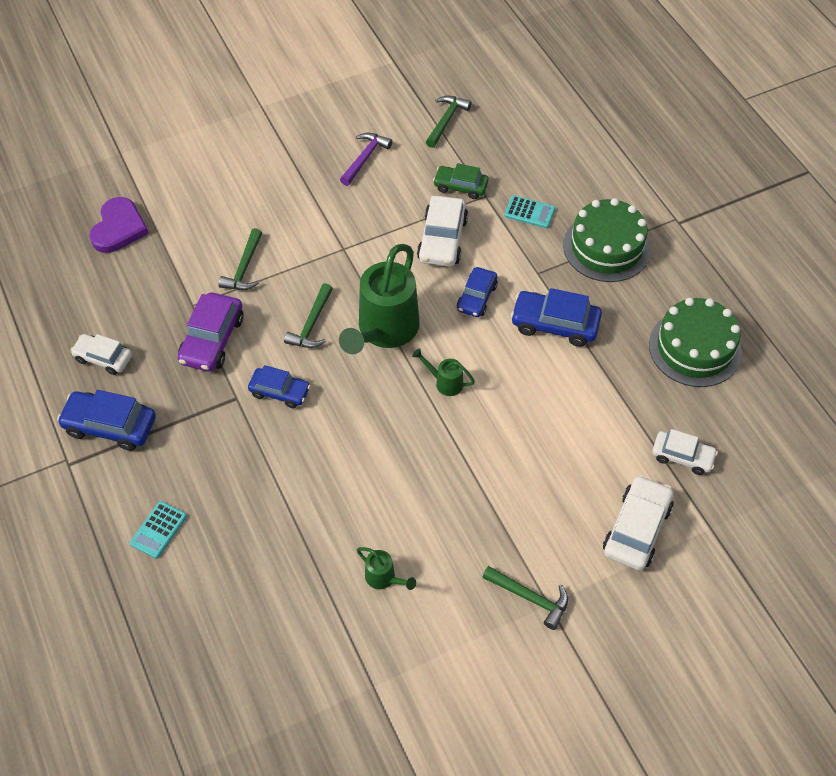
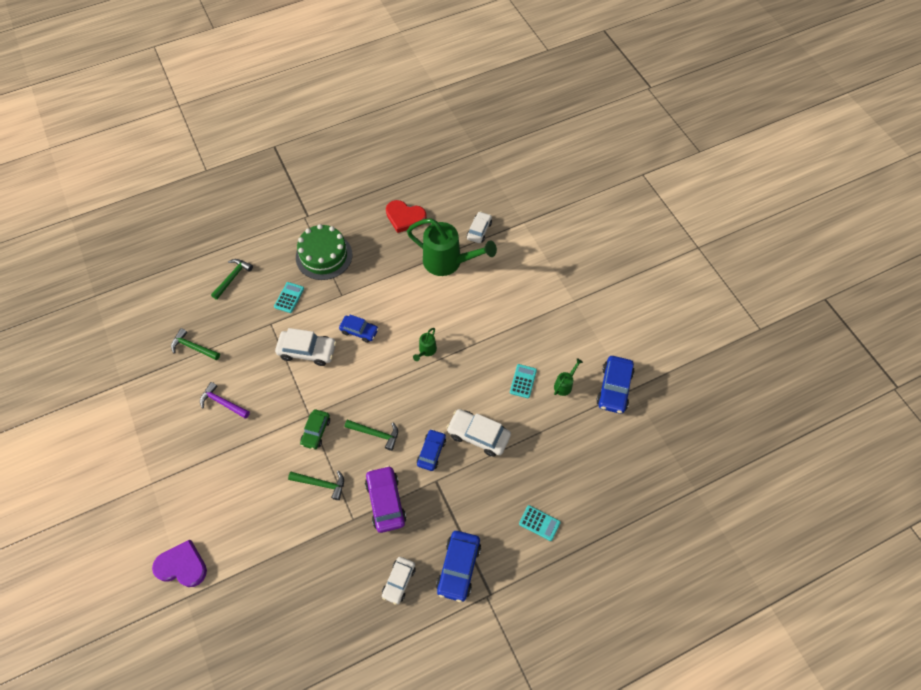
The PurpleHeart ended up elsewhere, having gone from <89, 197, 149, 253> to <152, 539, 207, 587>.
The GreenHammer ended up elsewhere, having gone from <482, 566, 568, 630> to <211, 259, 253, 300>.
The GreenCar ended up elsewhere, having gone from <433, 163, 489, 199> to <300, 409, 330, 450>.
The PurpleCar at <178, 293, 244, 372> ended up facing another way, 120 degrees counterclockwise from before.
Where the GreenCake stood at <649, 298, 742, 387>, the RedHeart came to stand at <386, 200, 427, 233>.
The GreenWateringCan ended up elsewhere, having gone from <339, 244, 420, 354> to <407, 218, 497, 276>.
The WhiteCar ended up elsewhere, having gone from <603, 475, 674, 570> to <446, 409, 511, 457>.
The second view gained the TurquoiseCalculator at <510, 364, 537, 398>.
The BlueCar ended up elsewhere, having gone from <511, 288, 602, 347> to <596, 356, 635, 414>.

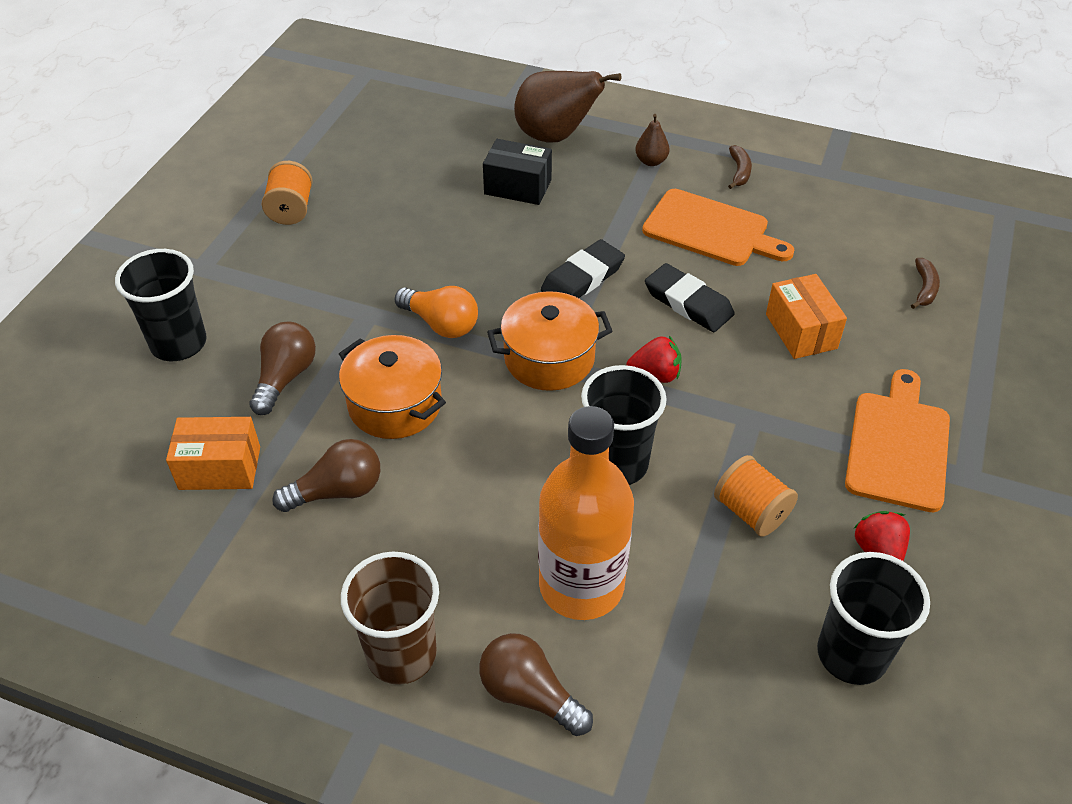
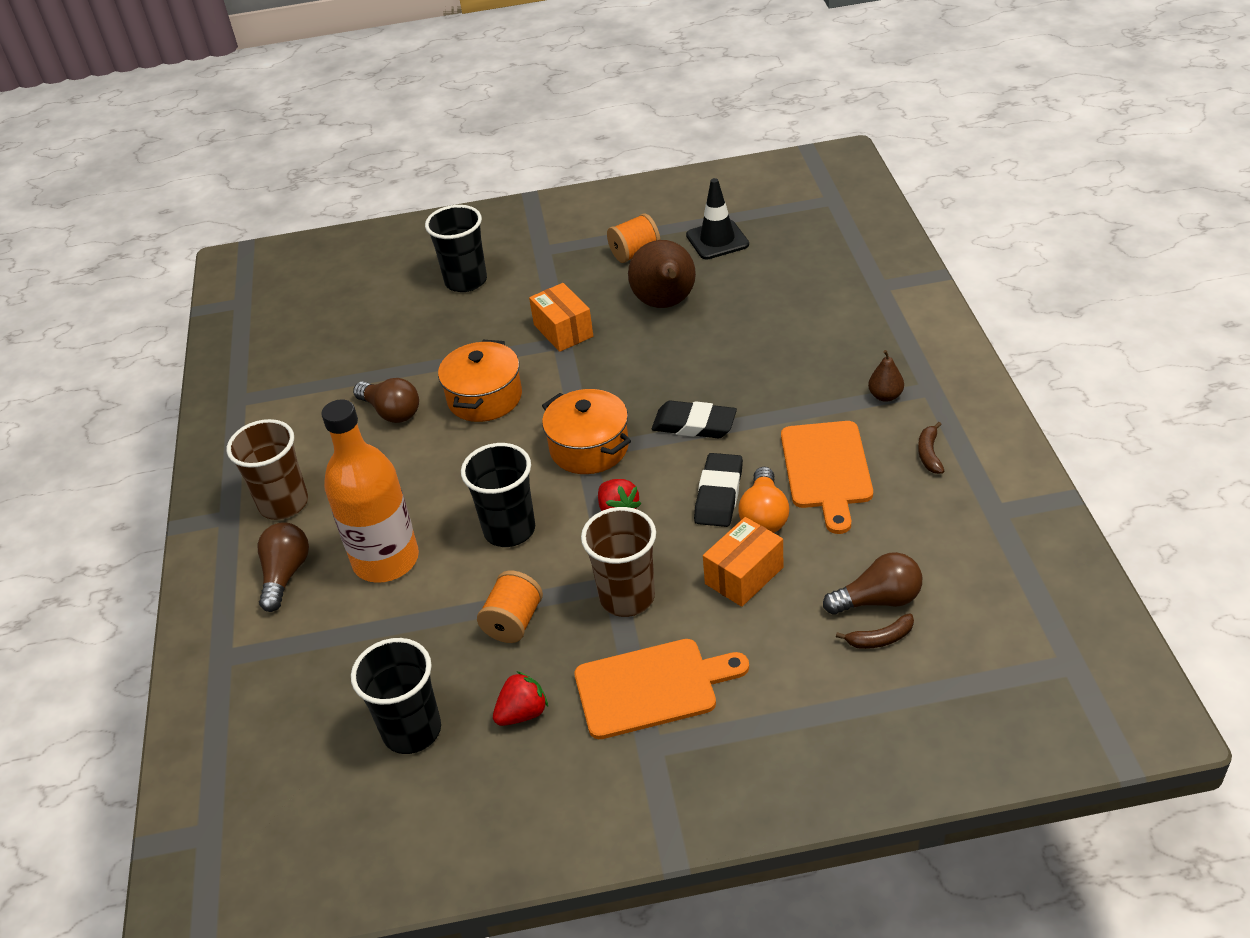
The OrangeBox ended up elsewhere, having gone from <166, 417, 260, 490> to <529, 283, 593, 352>.
The second view gained the BrownCup at <581, 507, 656, 617>.
The BrownPear ended up elsewhere, having gone from <514, 71, 622, 143> to <628, 240, 696, 308>.
The second view gained the BlackTrafficCone at <686, 178, 749, 259>.
The OrangeLightBulb ended up elsewhere, having gone from <395, 286, 478, 338> to <738, 467, 789, 533>.
The BrownLightBulb ended up elsewhere, having gone from <249, 321, 316, 415> to <823, 552, 922, 615>.
The BrownBanana at <728, 145, 752, 189> ended up facing another way, 120 degrees clockwise from before.
The second view lost the BlackBox at <483, 139, 552, 205>.

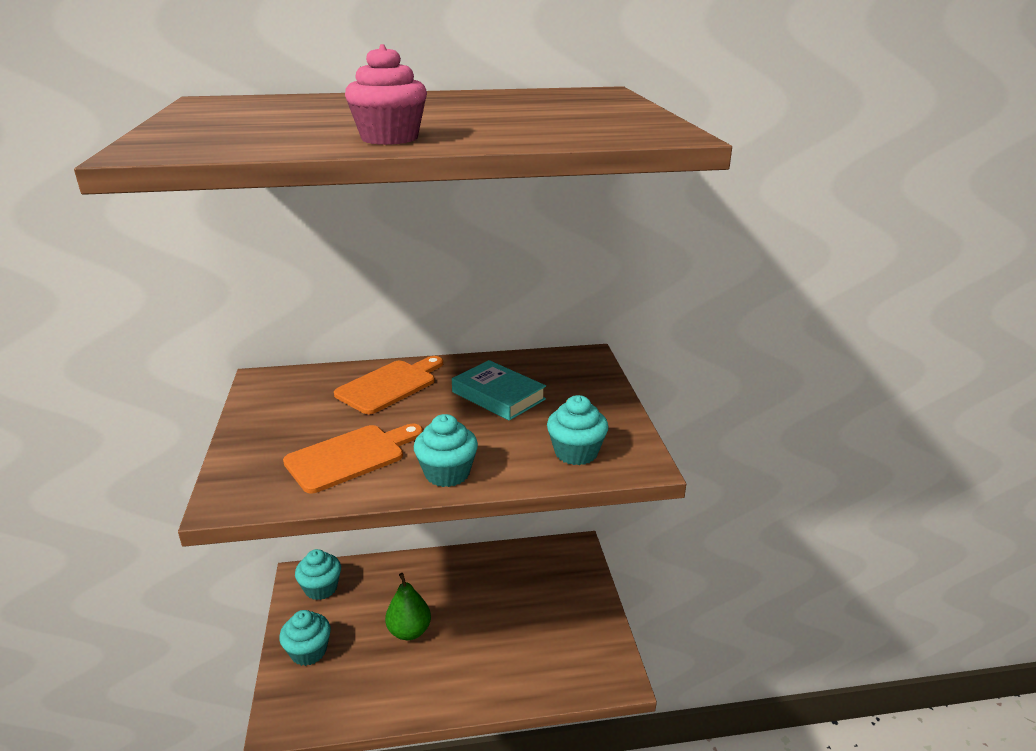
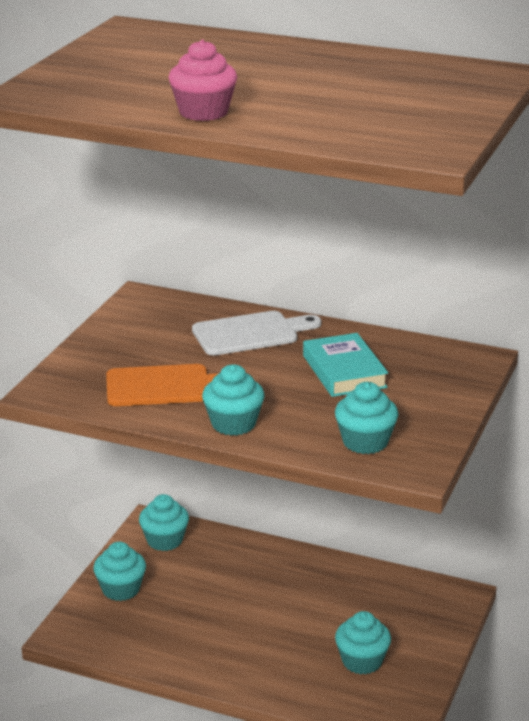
What was the OrangeCuttingBoard at <334, 356, 443, 414> turned into the WhiteCuttingBoard at <192, 311, 321, 356>.
The second view gained the TurquoiseCupcake at <335, 611, 391, 674>.
The second view lost the GreenPear at <385, 573, 431, 640>.

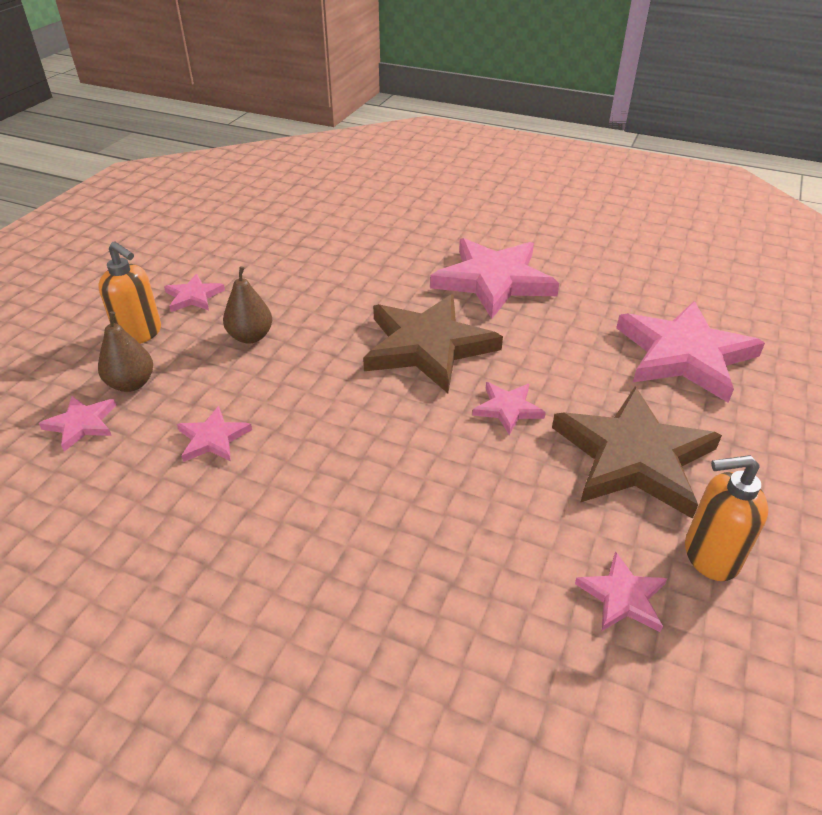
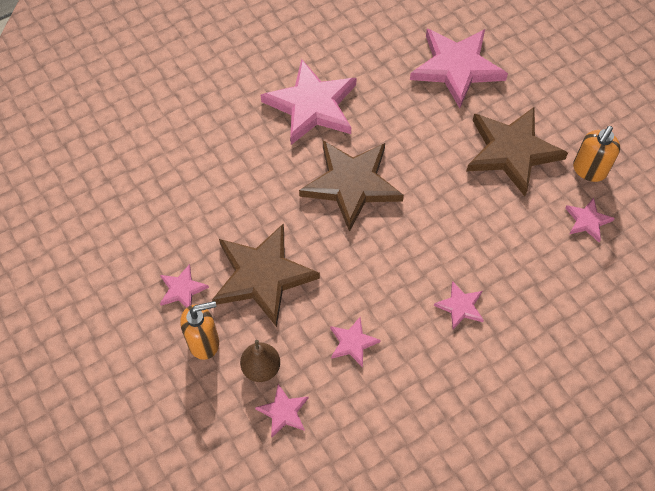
Where the BrownPear stood at <223, 266, 272, 343>, the BrownStar came to stand at <212, 223, 320, 327>.
The PinkStar ended up elsewhere, having gone from <472, 382, 546, 435> to <434, 281, 484, 329>.

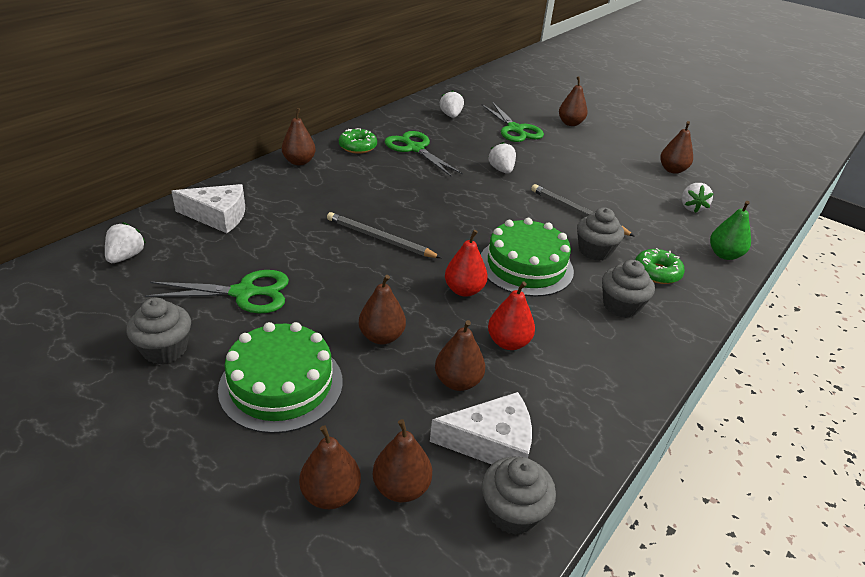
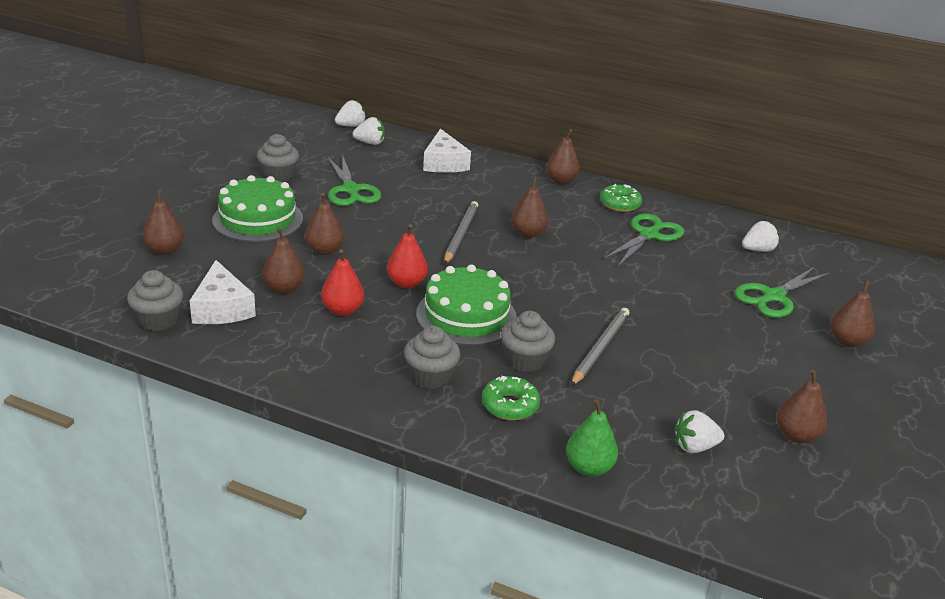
The WhiteStrawberry ended up elsewhere, having gone from <488, 142, 516, 174> to <335, 100, 366, 127>.
The BrownPear ended up elsewhere, having gone from <373, 419, 432, 502> to <511, 177, 548, 238>.

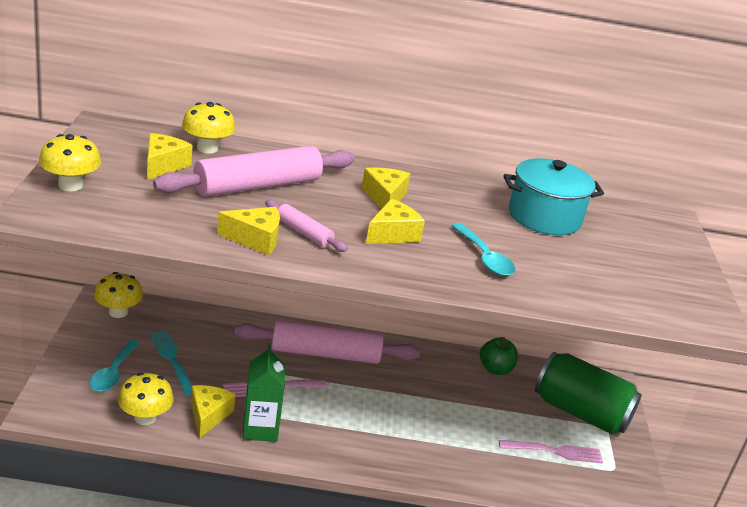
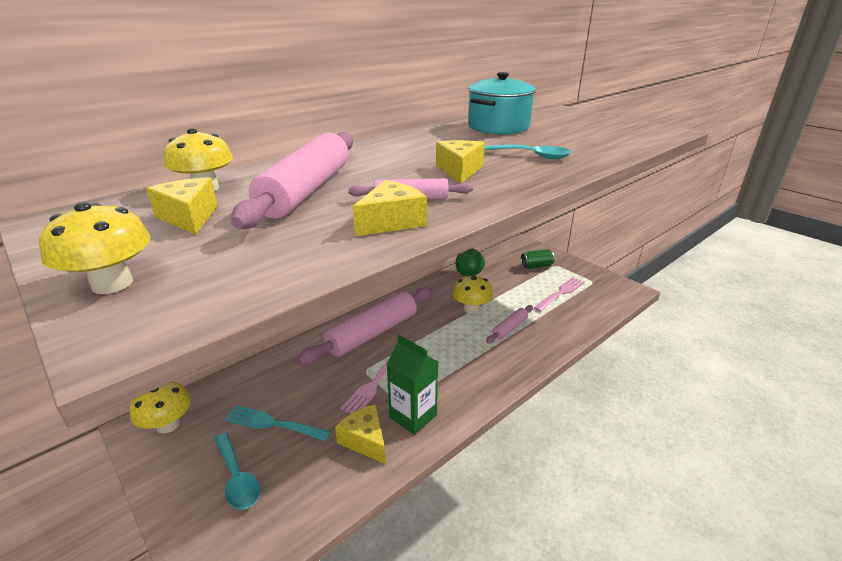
The YellowMushroom ended up elsewhere, having gone from <118, 373, 174, 425> to <452, 274, 493, 314>.
The second view gained the PinkRollingPin at <486, 305, 533, 344>.
The size of the GreenCan at <535, 352, 642, 435> changed by a factor of 0.45.
The second view lost the YellowCheese at <361, 167, 410, 209>.

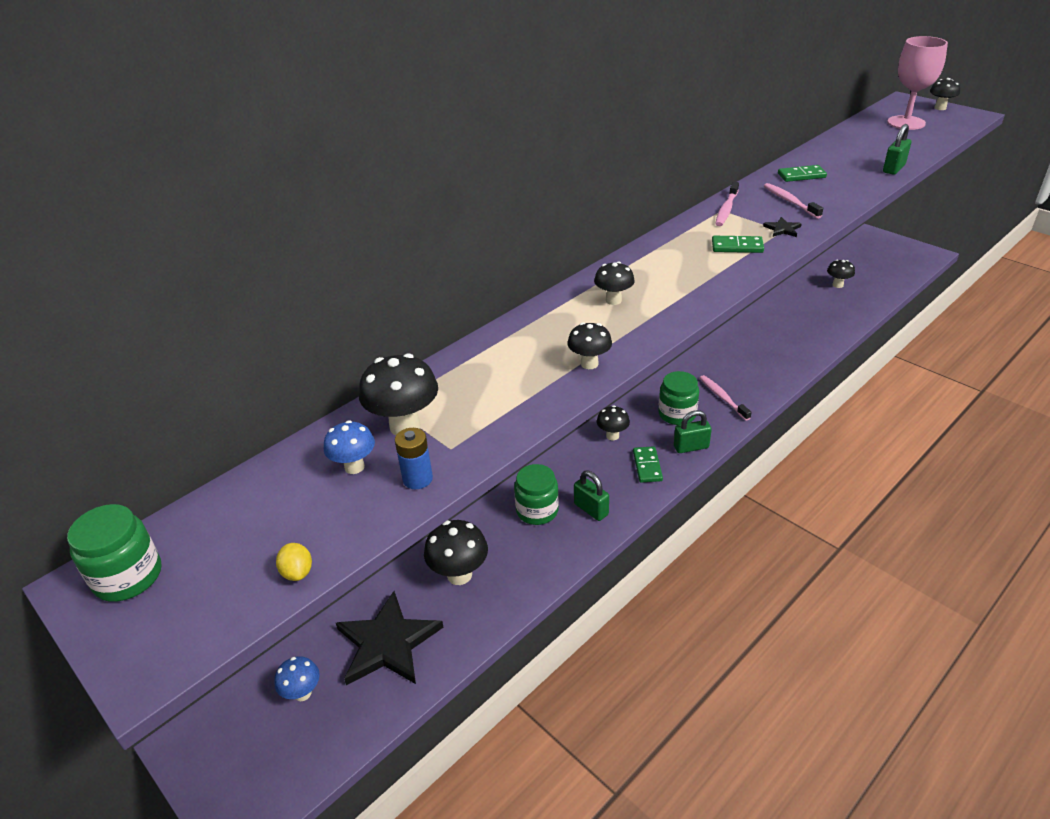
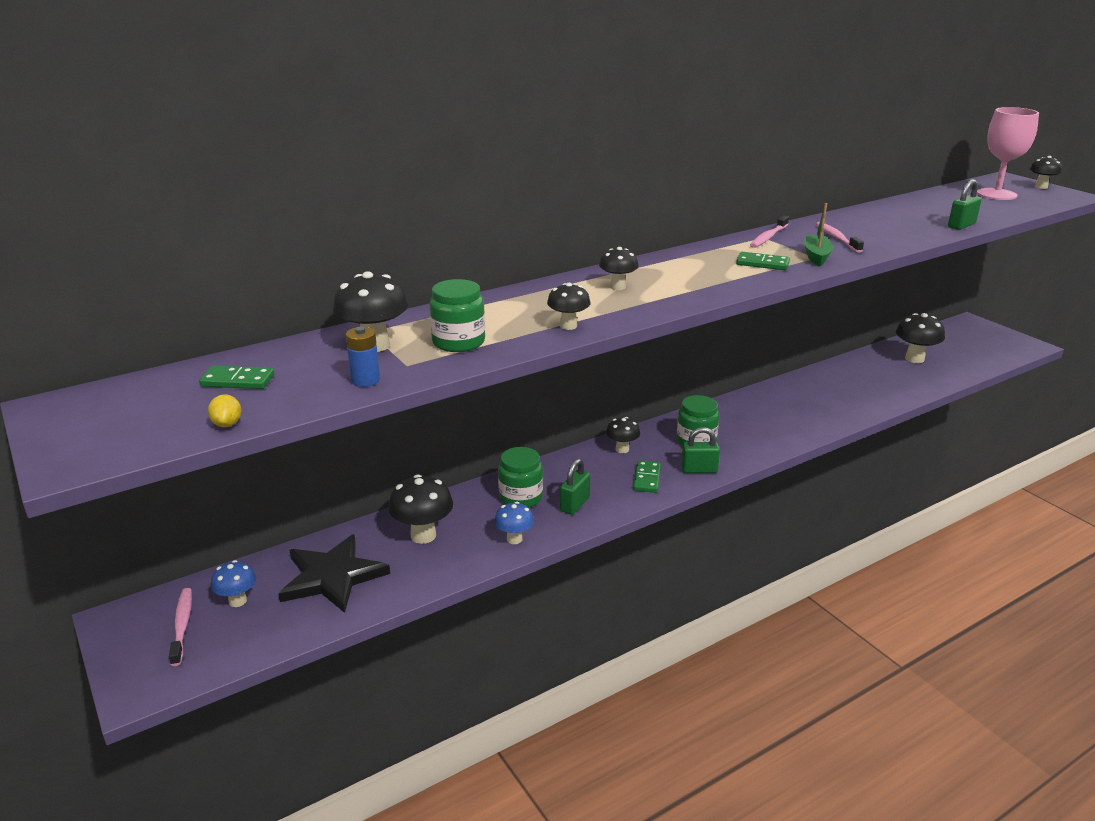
The PinkToothbrush ended up elsewhere, having gone from <700, 375, 752, 421> to <169, 588, 192, 666>.
The GreenDomino ended up elsewhere, having gone from <778, 165, 827, 182> to <199, 366, 274, 389>.
The GreenJar ended up elsewhere, having gone from <67, 504, 162, 602> to <429, 279, 485, 352>.
The BlueMushroom ended up elsewhere, having gone from <324, 420, 375, 474> to <495, 502, 534, 544>.
The GreenPadlock at <574, 471, 609, 521> ended up facing another way, 60 degrees clockwise from before.
Where the BlackStar stood at <763, 217, 802, 237>, the GreenBoat came to stand at <804, 203, 834, 266>.
The size of the BlackMushroom at <827, 259, 855, 288> changed by a factor of 1.62.

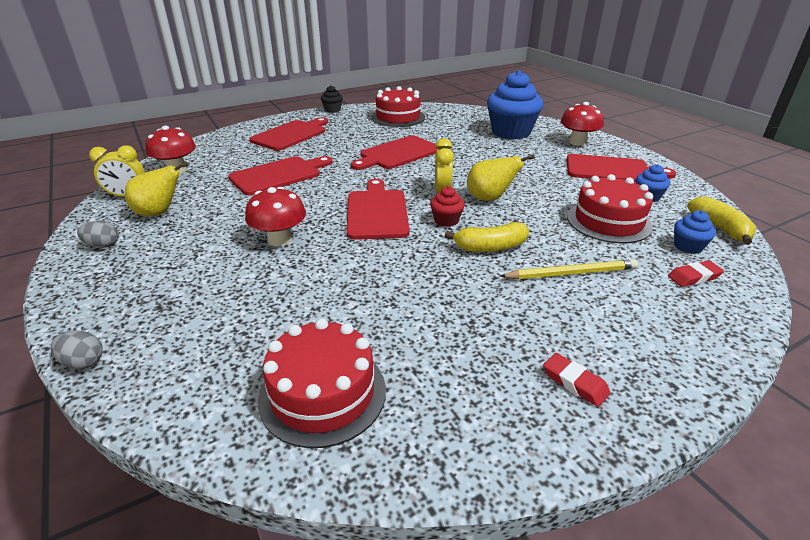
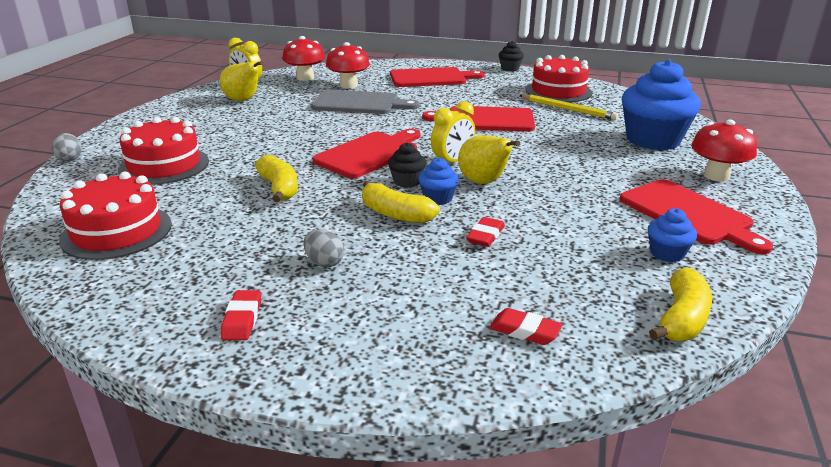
The RedCake ended up elsewhere, having gone from <567, 174, 653, 243> to <118, 117, 209, 185>.
The second view gained the YellowBanana at <255, 154, 298, 202>.
The GreyEgg ended up elsewhere, having gone from <77, 220, 118, 248> to <304, 229, 344, 267>.
What was the RedCuttingBoard at <228, 156, 333, 195> turned into the GreyCuttingBoard at <311, 90, 419, 114>.
The RedMushroom ended up elsewhere, having gone from <245, 187, 306, 246> to <326, 42, 370, 88>.
What was the RedCupcake at <430, 186, 465, 227> turned into the BlackCupcake at <388, 142, 426, 188>.
The BlueCupcake ended up elsewhere, having gone from <674, 210, 716, 254> to <418, 158, 459, 205>.
The second view gained the RedEraser at <466, 217, 505, 247>.
The YellowPencil ended up elsewhere, having gone from <499, 259, 638, 279> to <519, 95, 619, 120>.

